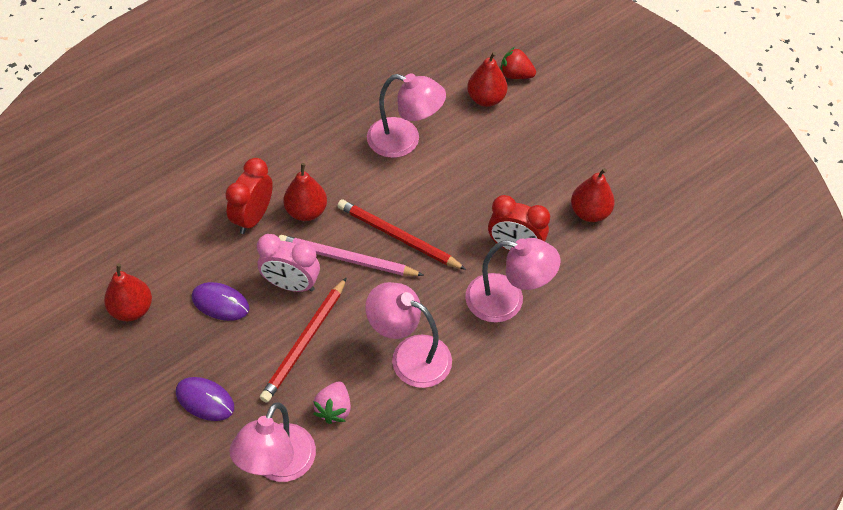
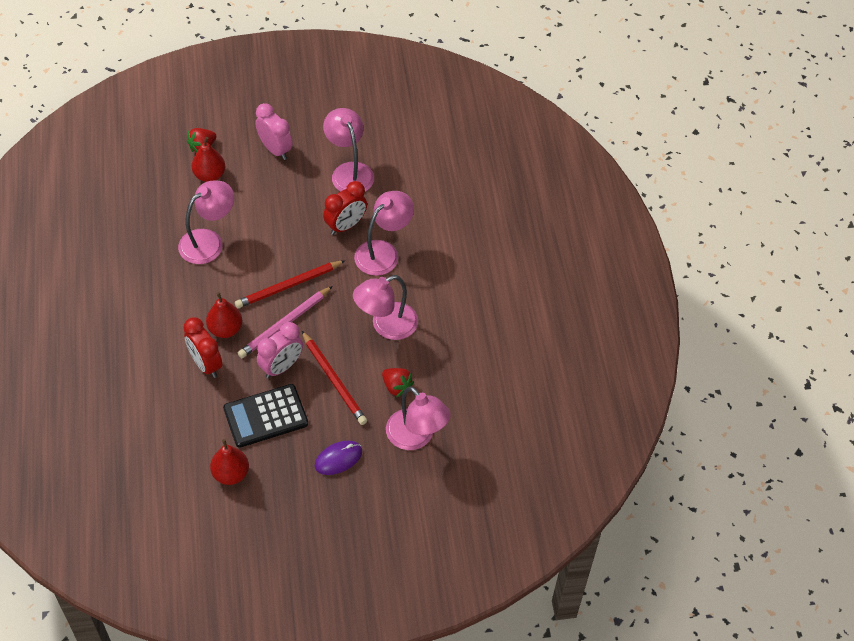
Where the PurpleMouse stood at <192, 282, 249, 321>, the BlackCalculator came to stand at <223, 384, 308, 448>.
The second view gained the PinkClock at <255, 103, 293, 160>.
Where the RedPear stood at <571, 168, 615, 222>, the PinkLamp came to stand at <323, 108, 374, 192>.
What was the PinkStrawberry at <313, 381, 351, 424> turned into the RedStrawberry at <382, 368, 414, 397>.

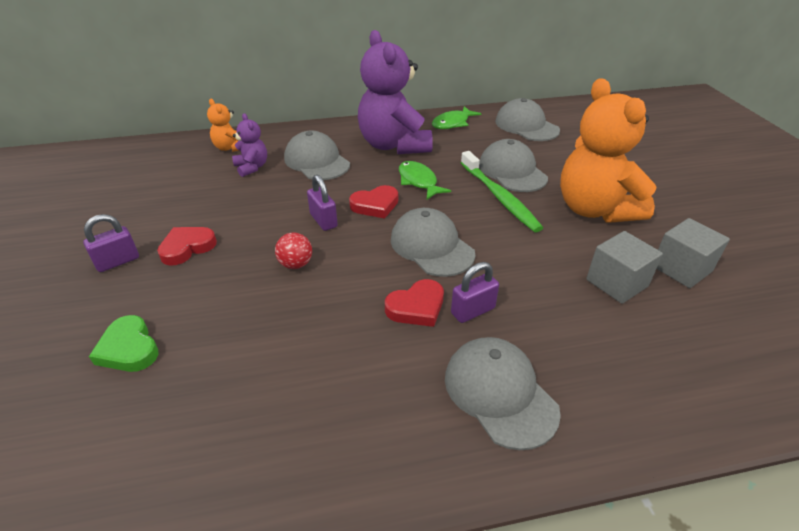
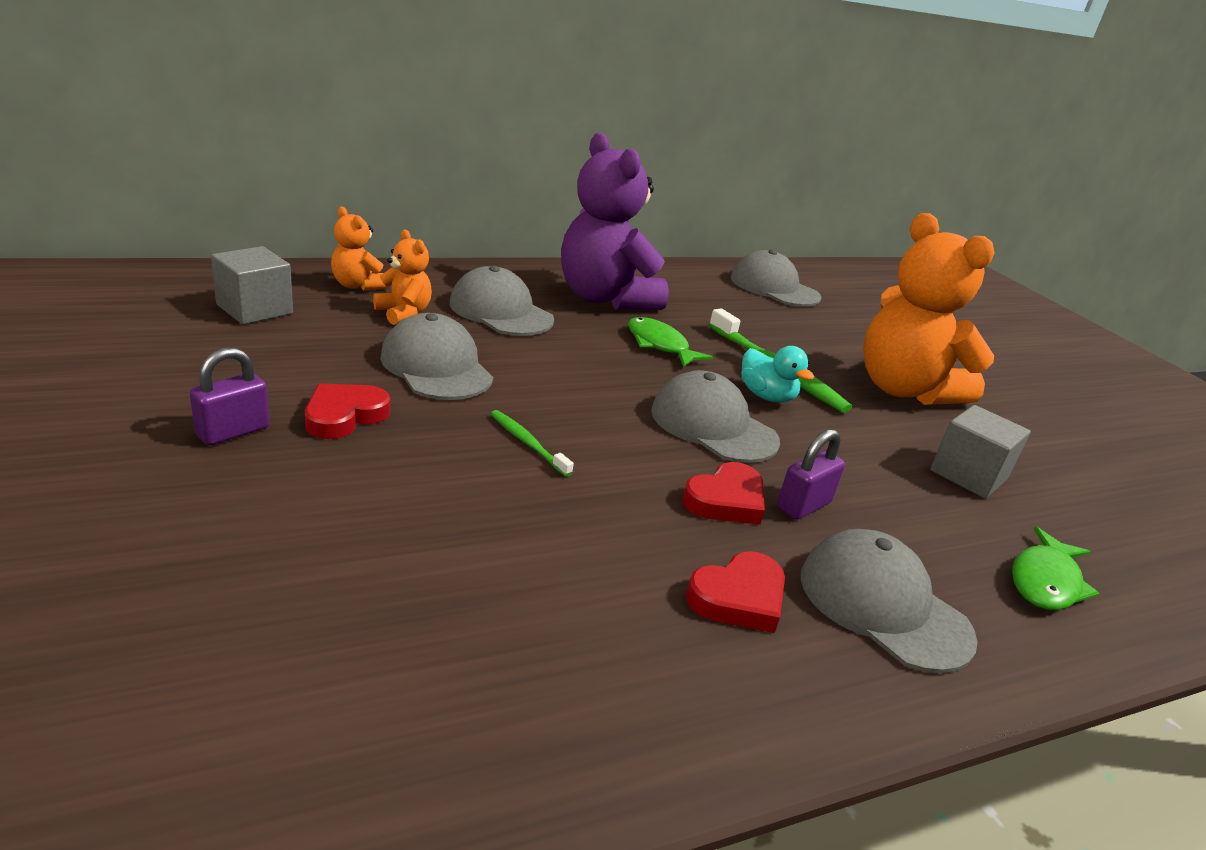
The GreyCube ended up elsewhere, having gone from <657, 218, 730, 288> to <211, 246, 293, 324>.
What was the PurpleTeddyBear at <232, 113, 267, 177> turned into the OrangeTeddyBear at <373, 230, 432, 325>.
The GreyCap ended up elsewhere, having gone from <479, 139, 548, 192> to <380, 313, 493, 400>.
Where the RedBall stood at <275, 233, 312, 269>, the GreenToothbrush came to stand at <490, 410, 574, 477>.
The RedHeart ended up elsewhere, having gone from <349, 185, 398, 218> to <686, 551, 785, 633>.
The second view gained the TurquoiseDuck at <741, 346, 814, 402>.
The GreenFish ended up elsewhere, having gone from <432, 106, 481, 129> to <1012, 526, 1100, 610>.
The second view lost the GreenHeart at <89, 315, 159, 372>.
The second view lost the PurplePadlock at <307, 175, 338, 231>.

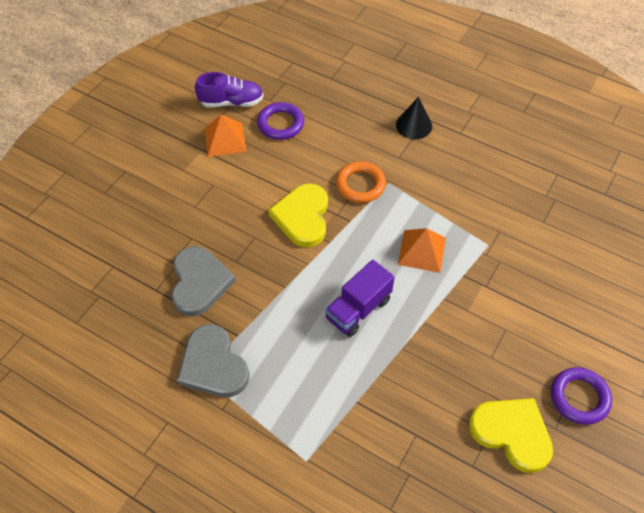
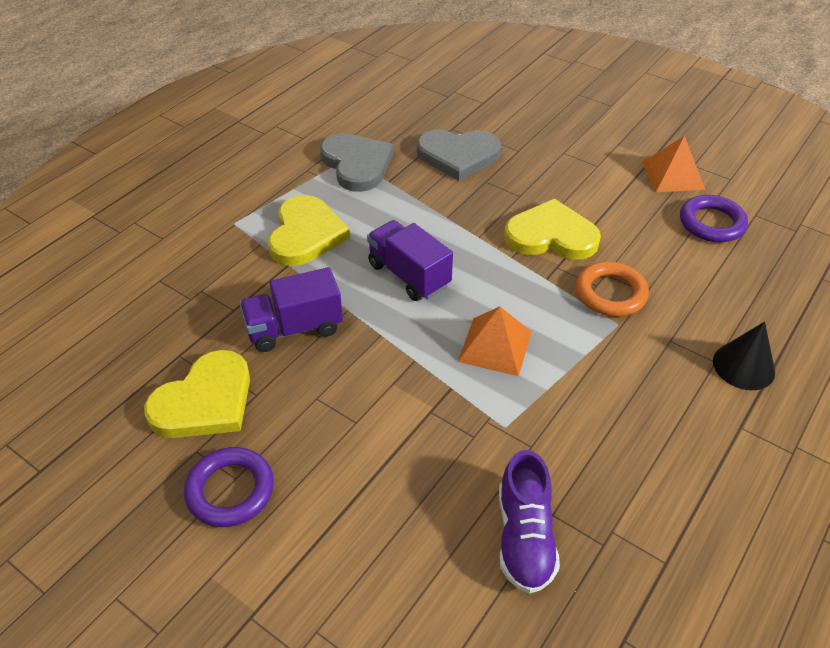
The second view gained the PurpleTruck at <240, 267, 343, 352>.
The second view gained the YellowHeart at <268, 195, 350, 266>.
The GreyHeart at <177, 324, 250, 397> ended up facing another way, 90 degrees clockwise from before.
The PurpleShoe ended up elsewhere, having gone from <195, 72, 263, 107> to <499, 450, 560, 594>.

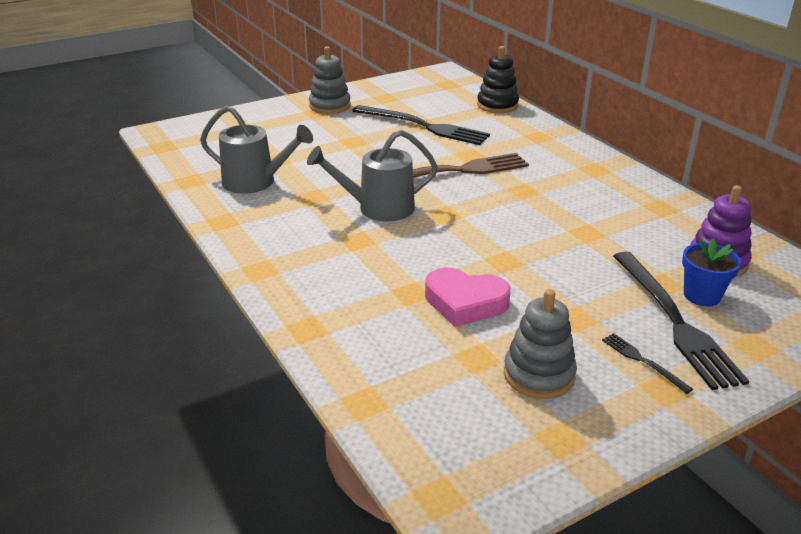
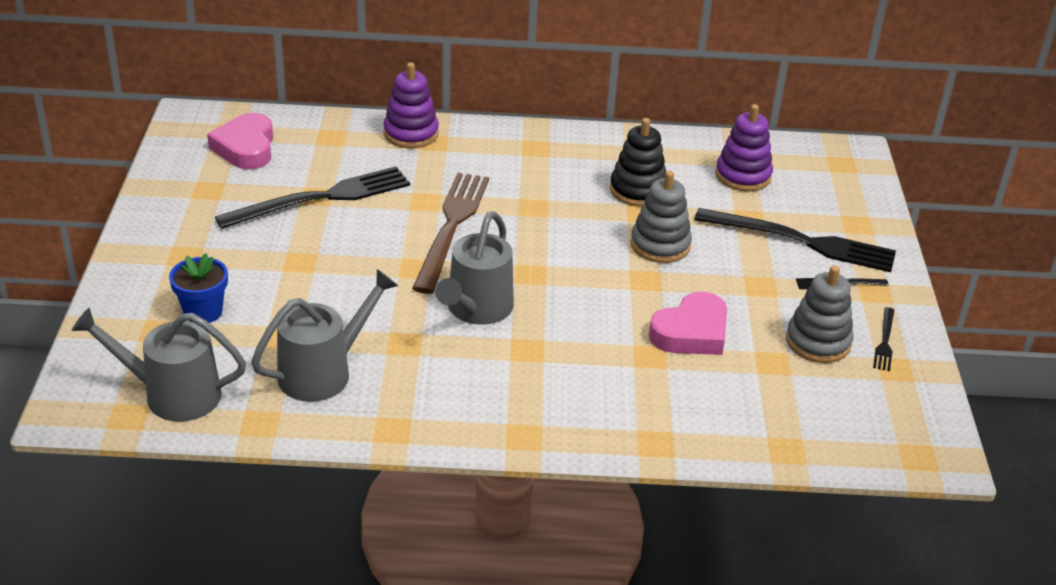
The second view gained the GreyWateringCan at <72, 308, 246, 422>.
The BlueFlowerPot ended up elsewhere, having gone from <682, 238, 741, 306> to <169, 253, 228, 323>.
The second view gained the PinkHeart at <207, 113, 273, 169>.
The second view gained the PurpleStackingToy at <384, 62, 439, 148>.
The BlackStackingToy ended up elsewhere, having gone from <477, 46, 519, 113> to <610, 118, 666, 207>.
The GreyStackingToy ended up elsewhere, having gone from <309, 46, 351, 114> to <631, 171, 692, 263>.
The second view gained the BlackFork at <873, 307, 894, 371>.

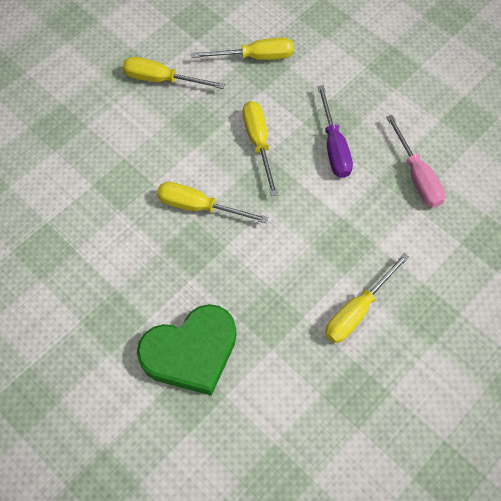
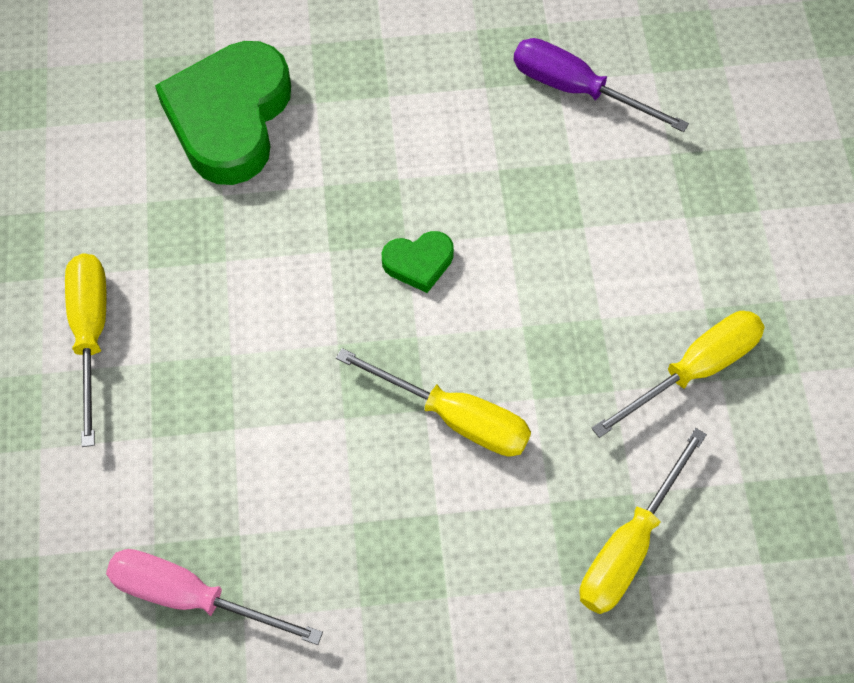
Where the YellowScrewdriver stood at <157, 182, 269, 224>, the GreenHeart came to stand at <382, 231, 454, 293>.
The PurpleScrewdriver ended up elsewhere, having gone from <317, 85, 353, 178> to <513, 38, 689, 132>.

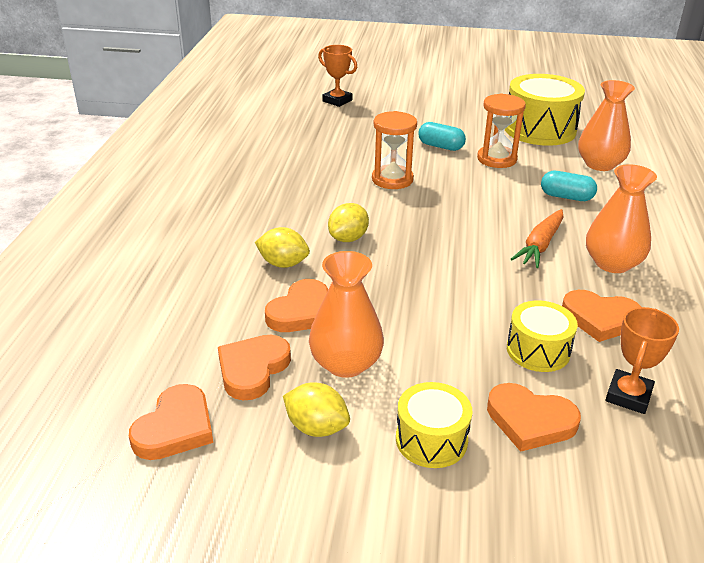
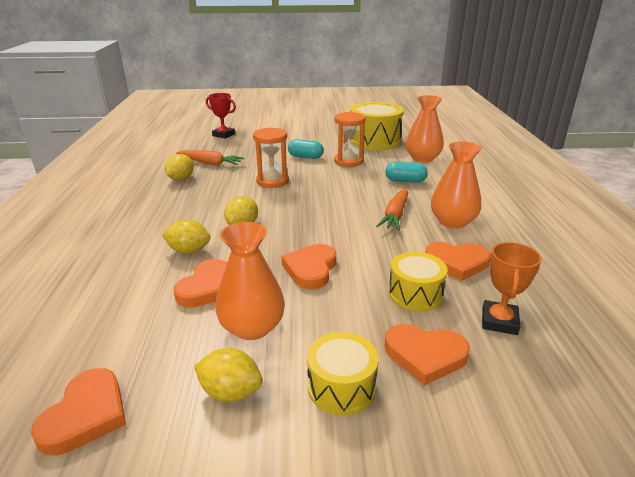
The second view gained the YellowLemon at <165, 154, 194, 181>.
The second view gained the OrangeCarrot at <177, 150, 245, 166>.
What was the OrangeTrophy at <318, 45, 357, 107> turned into the RedTrophy at <206, 93, 236, 139>.
The OrangeHeart ended up elsewhere, having gone from <218, 335, 291, 400> to <281, 244, 336, 289>.

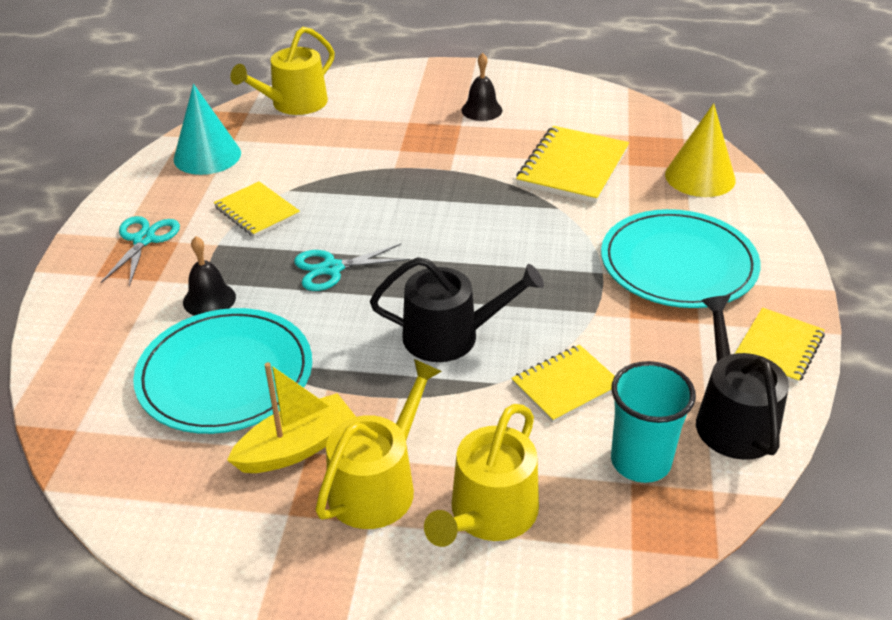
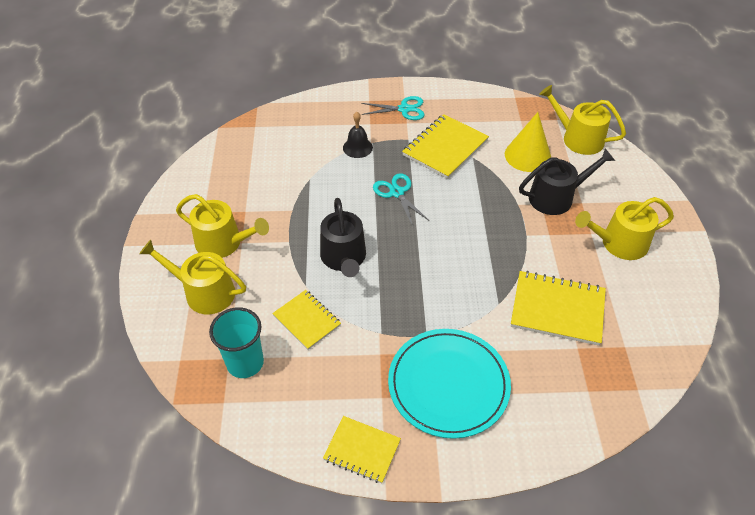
The size of the YellowNotebook at <214, 181, 300, 237> changed by a factor of 1.58.
The YellowCone ended up elsewhere, having gone from <665, 103, 736, 197> to <505, 112, 551, 172>.
The BlackWateringCan ended up elsewhere, having gone from <696, 295, 789, 460> to <519, 148, 615, 215>.
Where the BlackBell stood at <461, 53, 502, 121>, the YellowWateringCan came to stand at <575, 197, 674, 260>.
The second view lost the TurquoisePlate at <133, 308, 312, 434>.
The second view lost the TurquoiseCone at <174, 84, 241, 175>.
The second view lost the YellowBoat at <227, 362, 356, 473>.

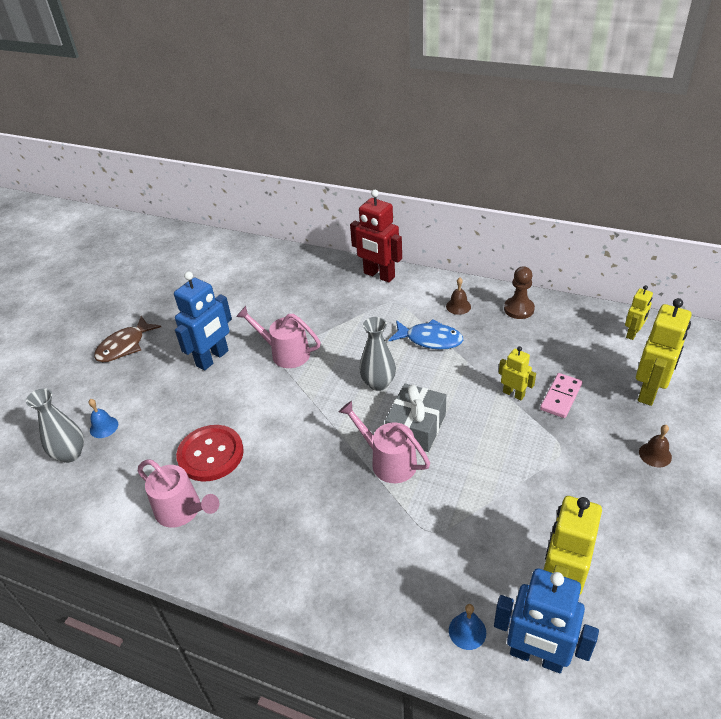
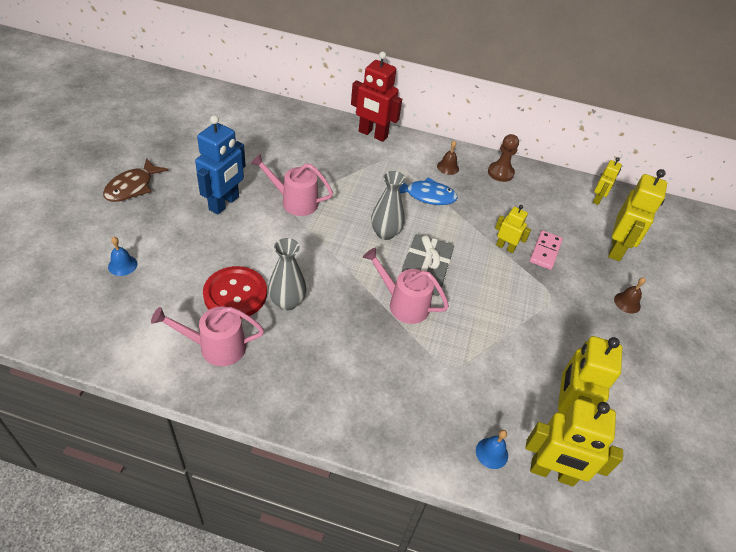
The PinkWateringCan at <137, 459, 219, 527> ended up facing another way, 150 degrees clockwise from before.
The GreyVase ended up elsewhere, having gone from <26, 388, 84, 463> to <268, 238, 306, 311>.
What was the BlueRobot at <494, 568, 599, 673> turned into the YellowRobot at <525, 399, 623, 486>.

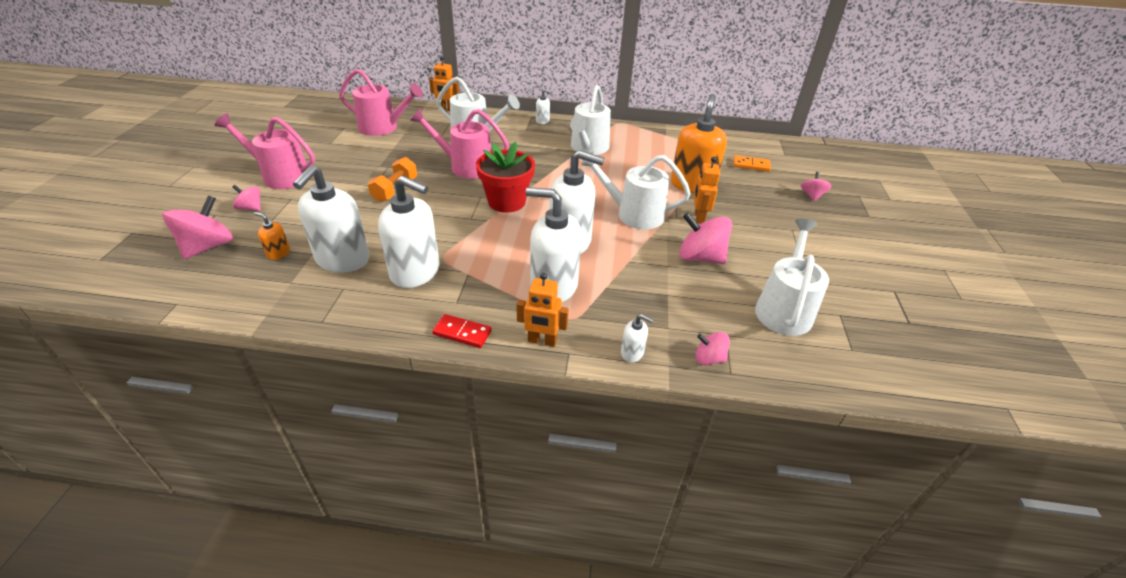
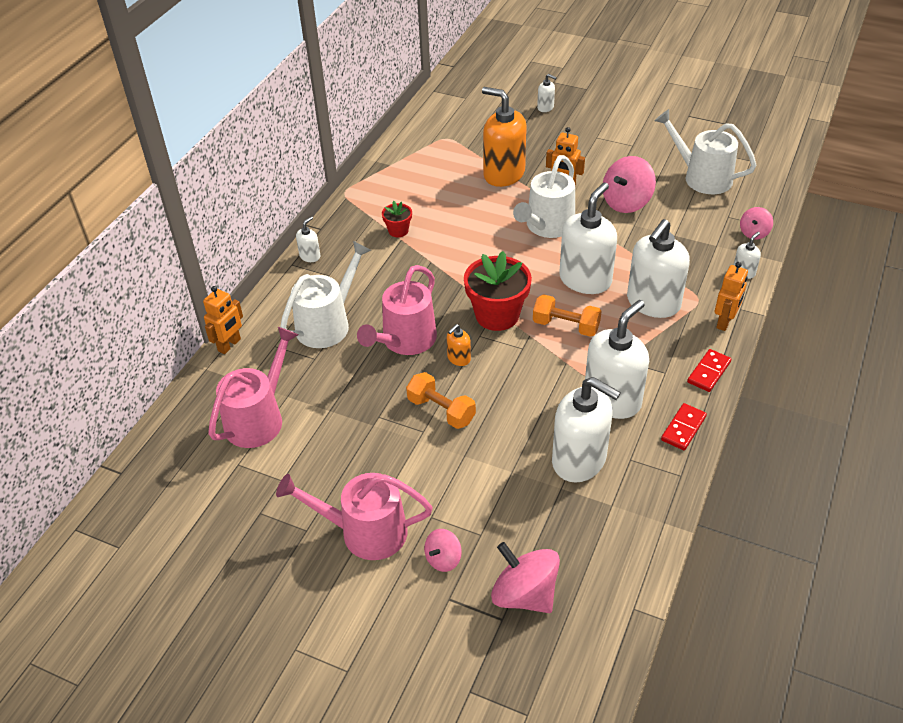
The PinkWateringCan at <215, 113, 315, 189> ended up facing another way, 60 degrees clockwise from before.
Where the WhiteWateringCan stood at <570, 85, 611, 155>, the RedFlowerPot came to stand at <382, 201, 412, 237>.
The OrangeSoapDispenser ended up elsewhere, having gone from <254, 212, 290, 260> to <447, 324, 471, 366>.
The second view gained the OrangeDumbbell at <533, 294, 602, 337>.
Where the PinkSpinningTop stood at <801, 172, 832, 201>, the WhiteSoapDispenser came to stand at <537, 74, 557, 112>.
The second view gained the RedDomino at <661, 403, 707, 450>.
The second view lost the OrangeDomino at <733, 155, 771, 172>.

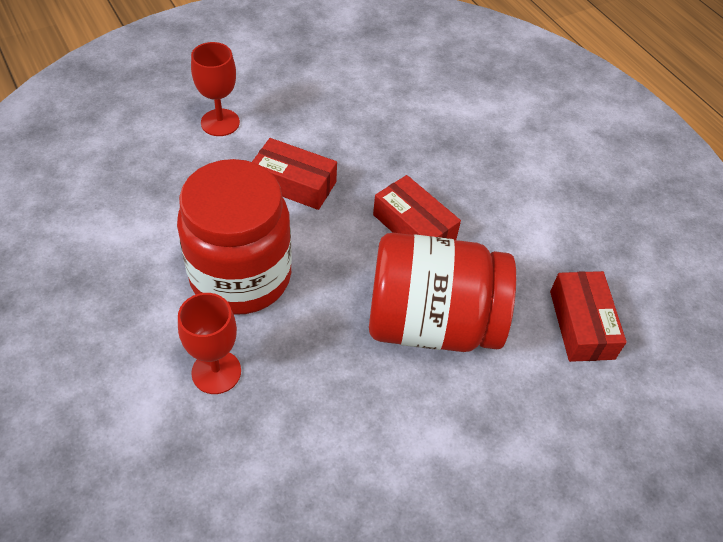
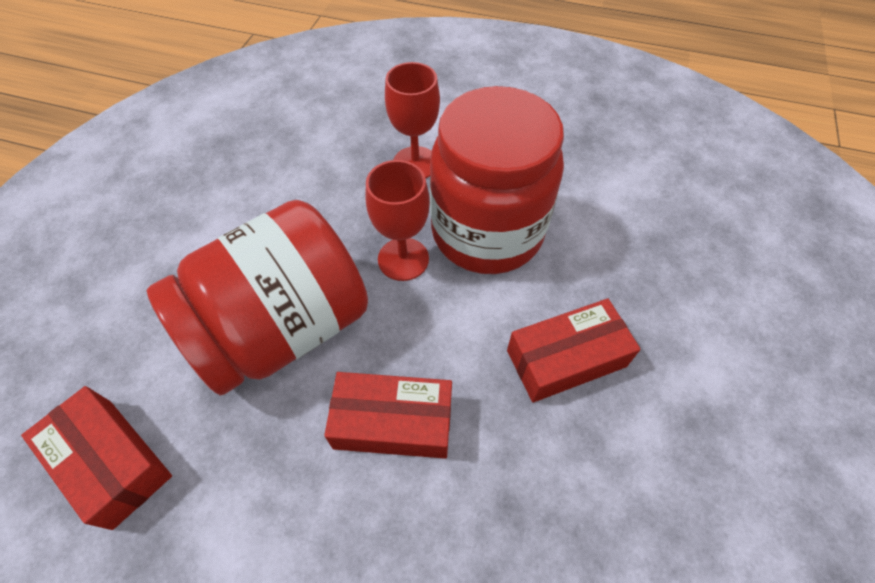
The RedGoblet ended up elsewhere, having gone from <191, 42, 240, 136> to <365, 160, 430, 281>.

